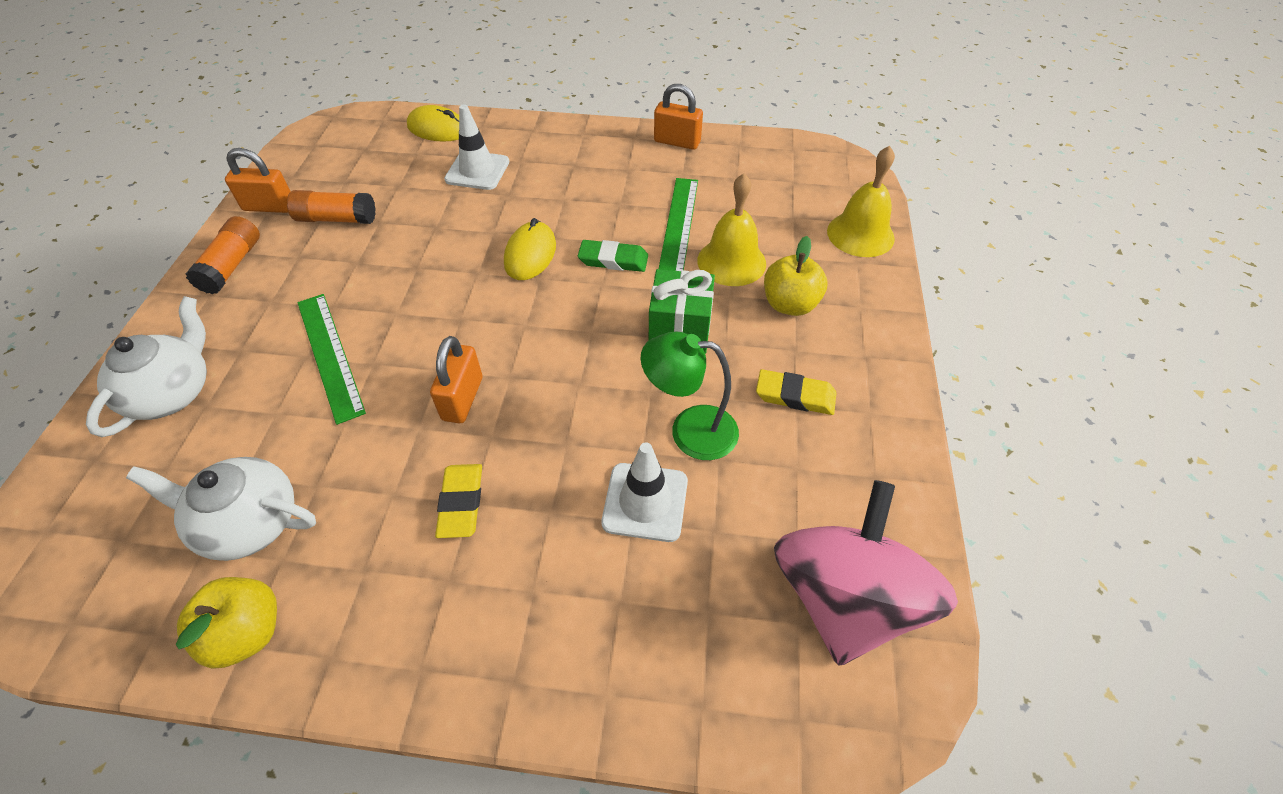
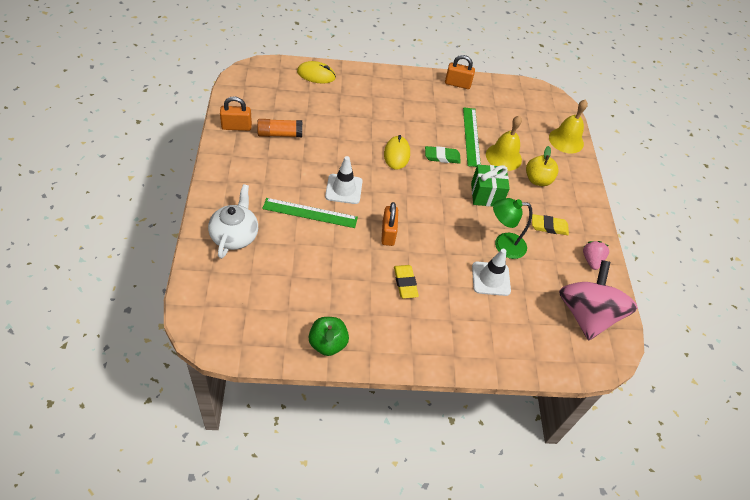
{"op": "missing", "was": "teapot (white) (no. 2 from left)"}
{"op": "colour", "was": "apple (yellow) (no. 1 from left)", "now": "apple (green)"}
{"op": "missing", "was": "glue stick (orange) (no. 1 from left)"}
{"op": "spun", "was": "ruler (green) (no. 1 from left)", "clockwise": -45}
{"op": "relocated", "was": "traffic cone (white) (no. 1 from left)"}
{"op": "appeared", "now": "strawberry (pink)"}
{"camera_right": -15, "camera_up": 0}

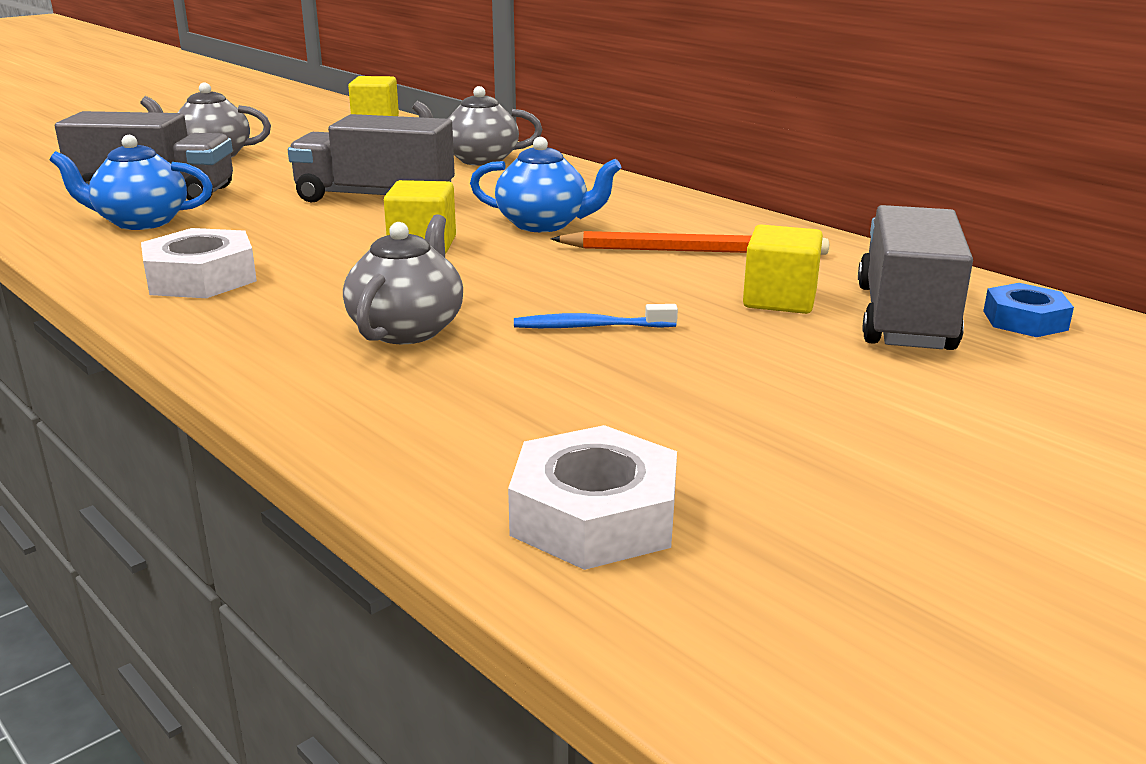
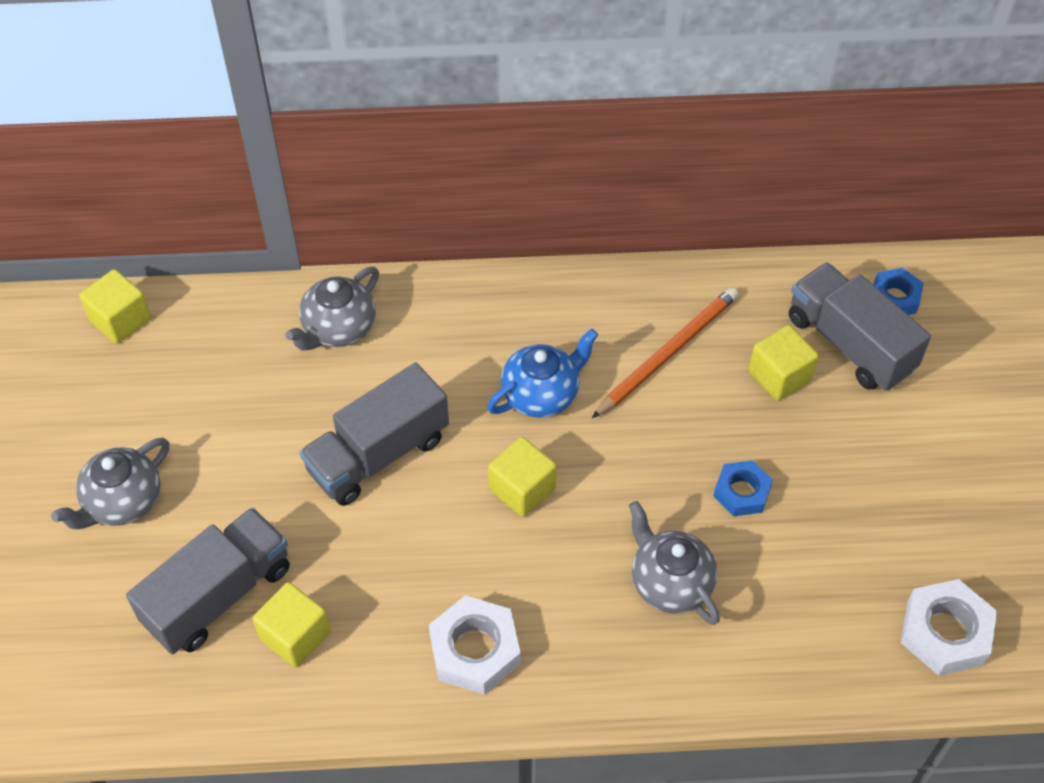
{"op": "exchanged", "was": "teapot (blue) (no. 1 from left)", "now": "cube (yellow) (no. 2 from left)"}
{"op": "exchanged", "was": "toothbrush (blue)", "now": "nut (blue) (no. 1 from left)"}
{"camera_right": -50, "camera_up": 30}

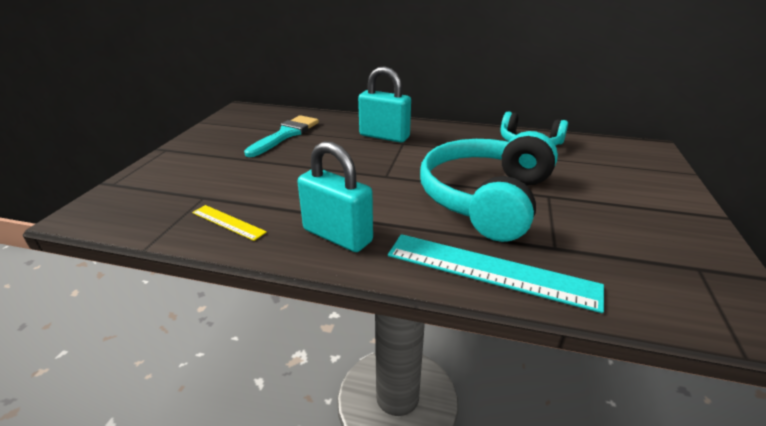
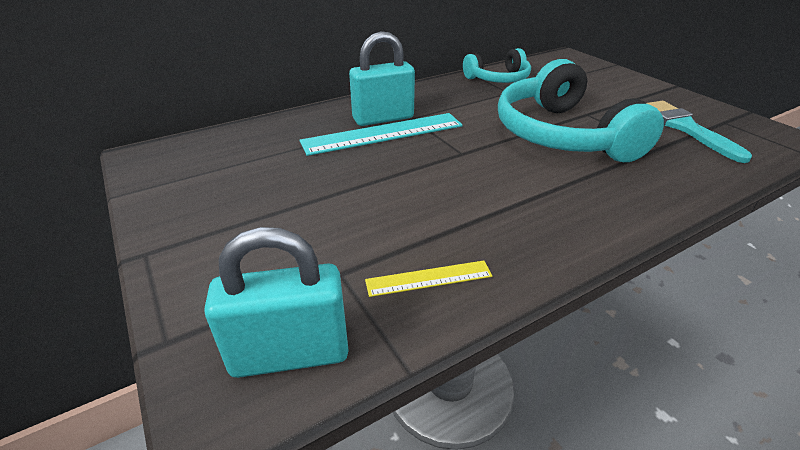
{"op": "relocated", "was": "brush (turquoise)"}
{"op": "relocated", "was": "padlock (turquoise) (no. 1 from left)"}
{"op": "relocated", "was": "ruler (turquoise)"}
{"camera_right": -45, "camera_up": 5}

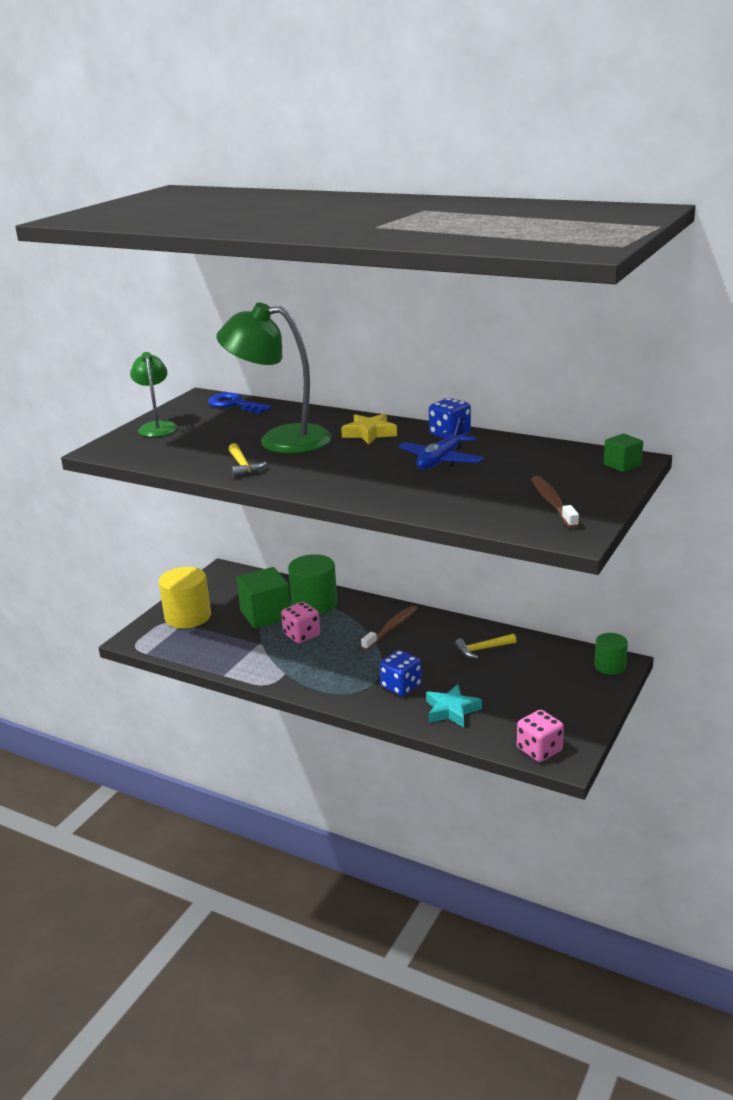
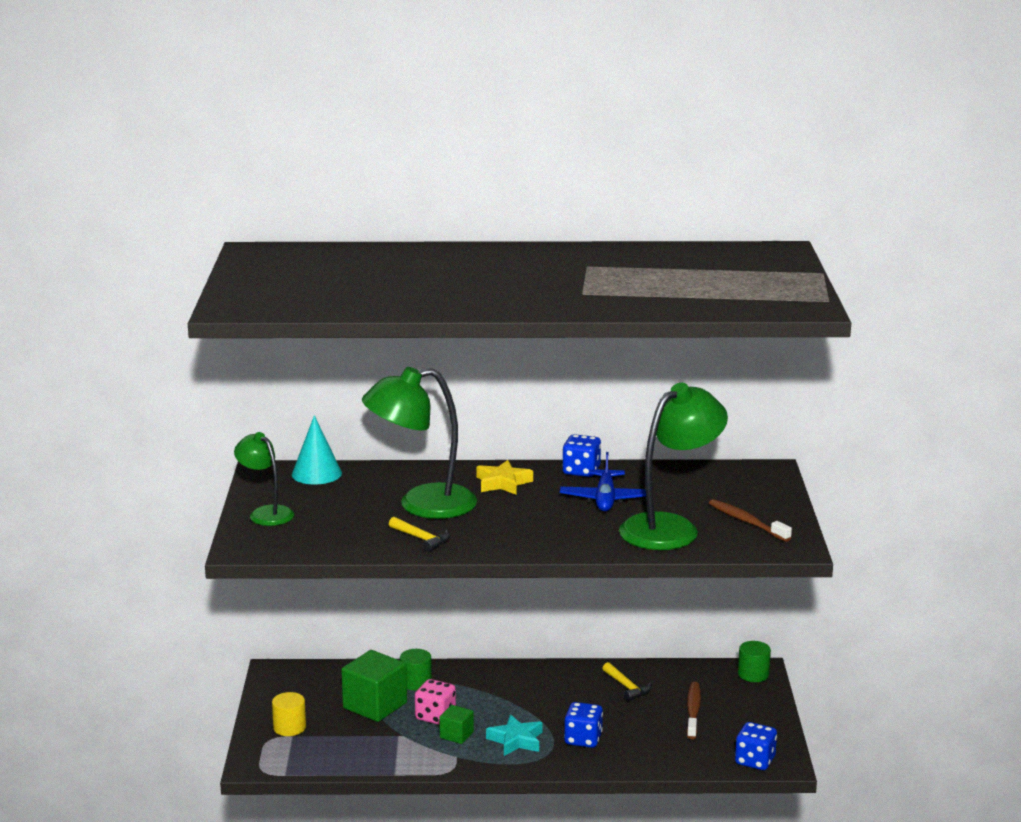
{"op": "size", "was": "cylinder (yellow)", "ratio": 0.6}
{"op": "exchanged", "was": "key (blue)", "now": "cone (turquoise)"}
{"op": "size", "was": "cylinder (green) (no. 1 from left)", "ratio": 0.6}
{"op": "relocated", "was": "toothbrush (brown) (no. 1 from left)"}
{"op": "relocated", "was": "star (turquoise)"}
{"op": "spun", "was": "hammer (yellow) (no. 2 from left)", "clockwise": -75}
{"op": "colour", "was": "dice (pink) (no. 2 from left)", "now": "dice (blue) (no. 3 from left)"}
{"op": "relocated", "was": "cube (green) (no. 2 from left)"}
{"op": "appeared", "now": "lamp (green) (no. 3 from left)"}
{"camera_right": -30, "camera_up": -5}

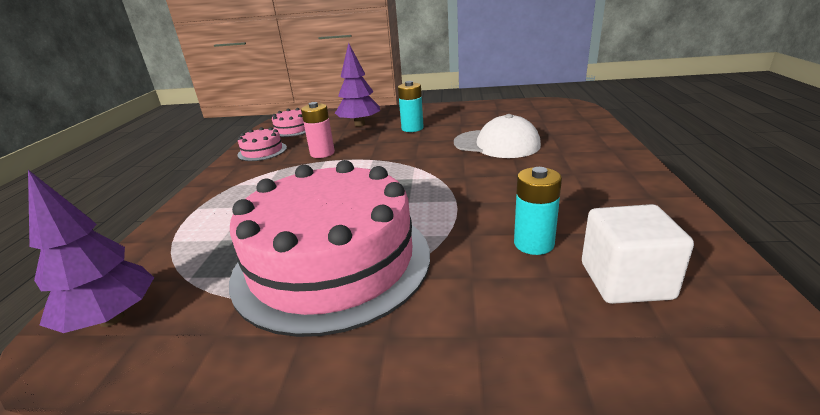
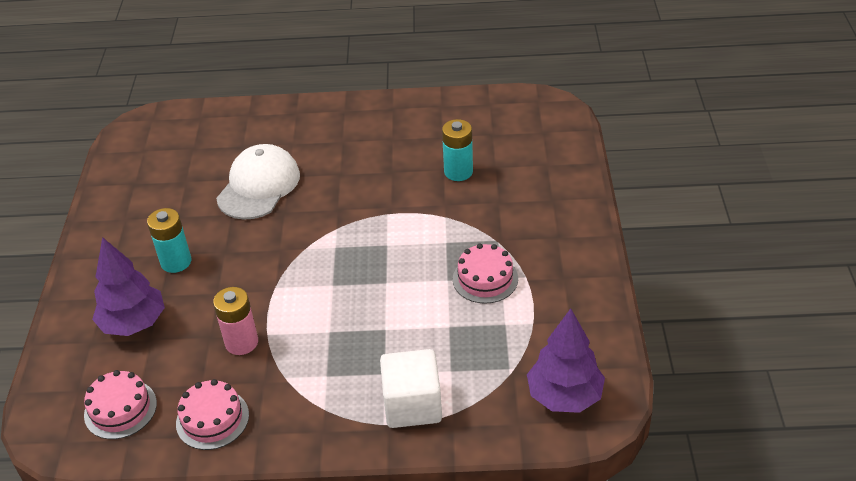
{"op": "size", "was": "cake (pink) (no. 3 from left)", "ratio": 0.41}
{"op": "relocated", "was": "cube (white)"}
{"camera_right": -95, "camera_up": 15}

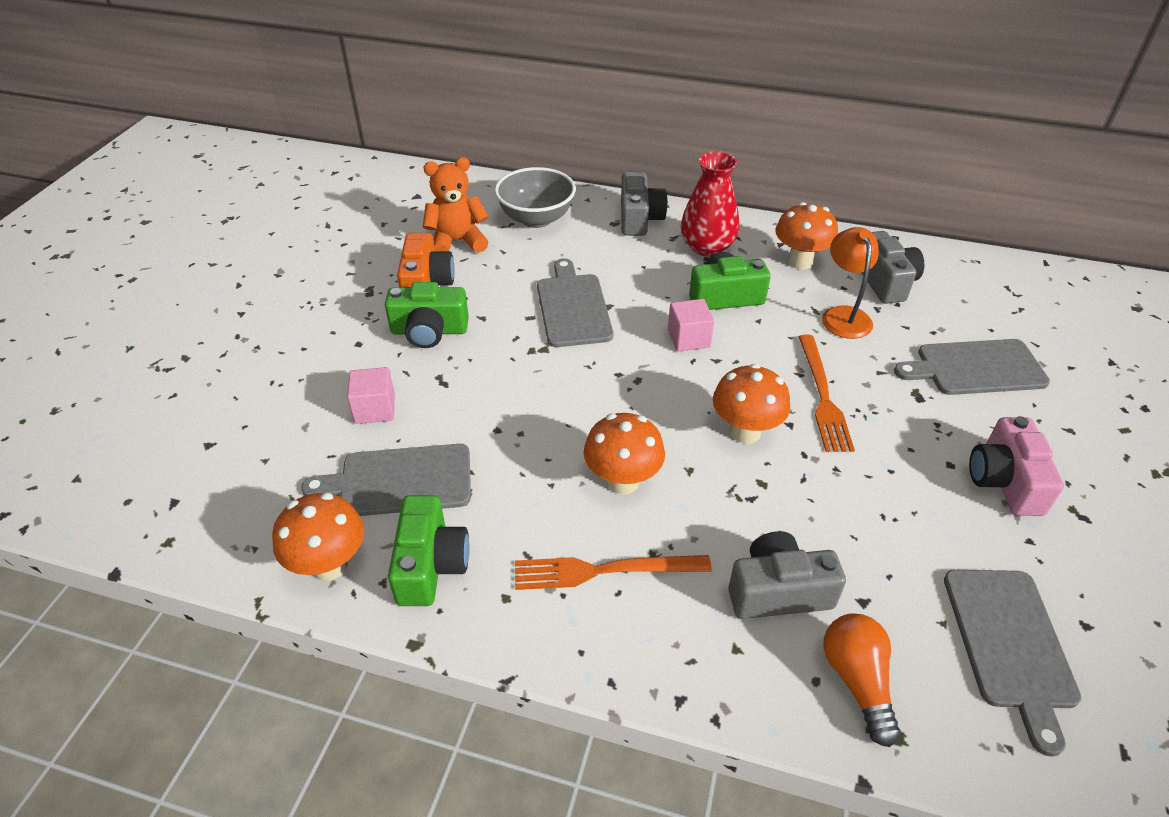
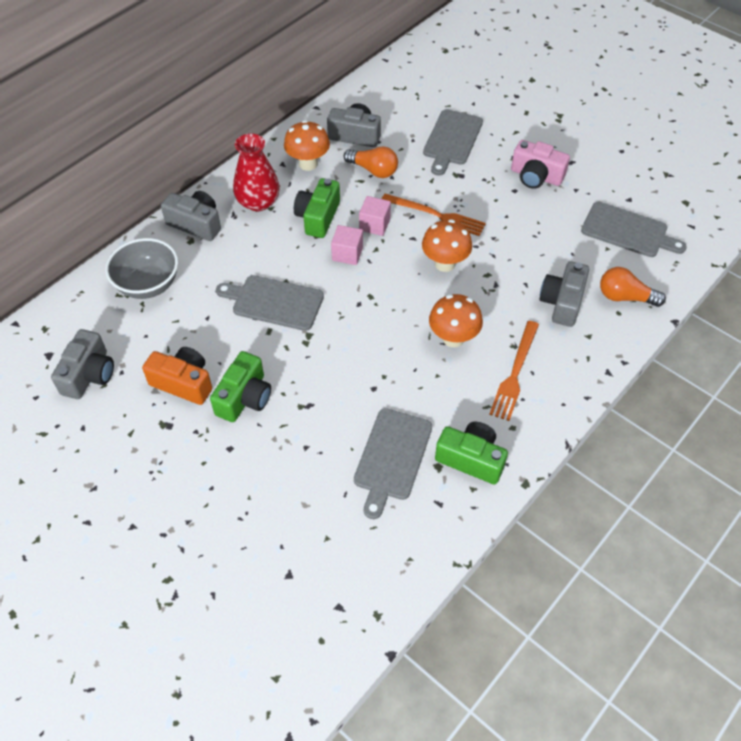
{"op": "missing", "was": "mushroom (orange) (no. 1 from left)"}
{"op": "relocated", "was": "cube (pink) (no. 1 from left in the first image)", "now": "cube (pink) (no. 2 from left)"}
{"op": "missing", "was": "teddy bear (orange)"}
{"op": "exchanged", "was": "lamp (orange)", "now": "light bulb (orange) (no. 1 from left)"}
{"op": "appeared", "now": "camera (grey) (no. 1 from left)"}
{"camera_right": -65, "camera_up": 10}

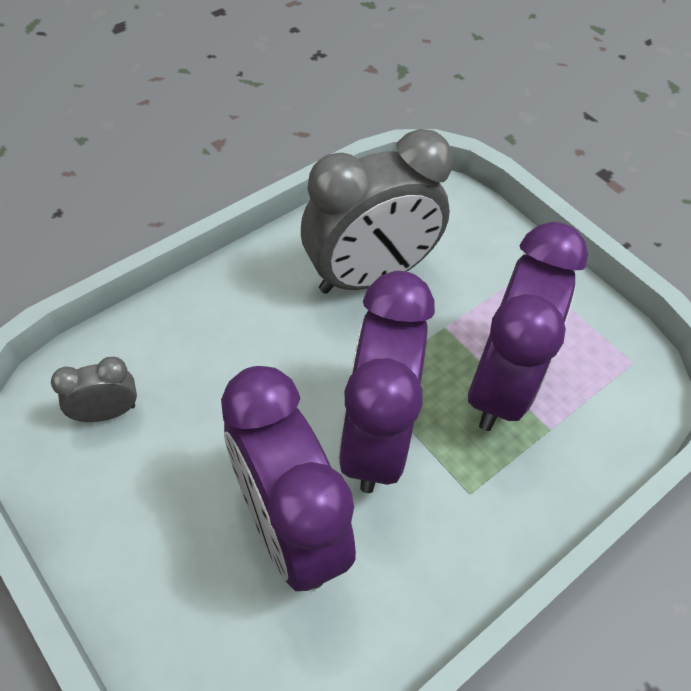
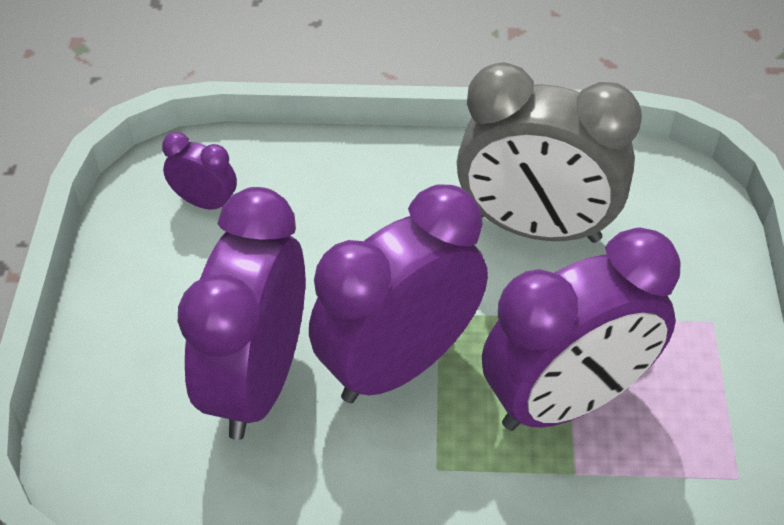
{"op": "colour", "was": "clock (grey) (no. 1 from left)", "now": "clock (purple) (no. 1 from left)"}
{"camera_right": 45, "camera_up": -5}

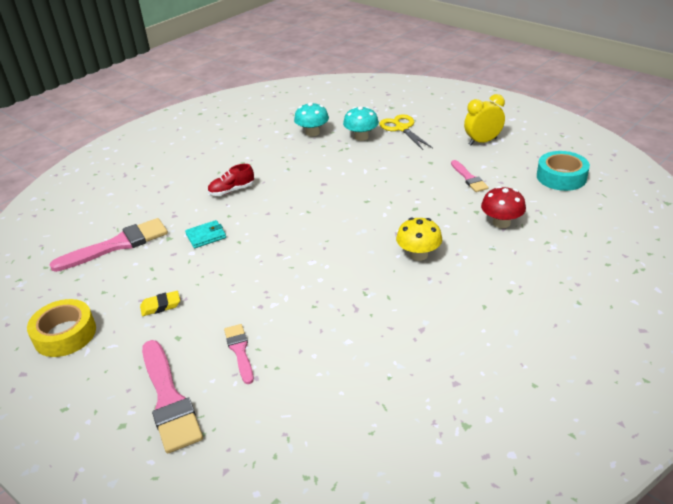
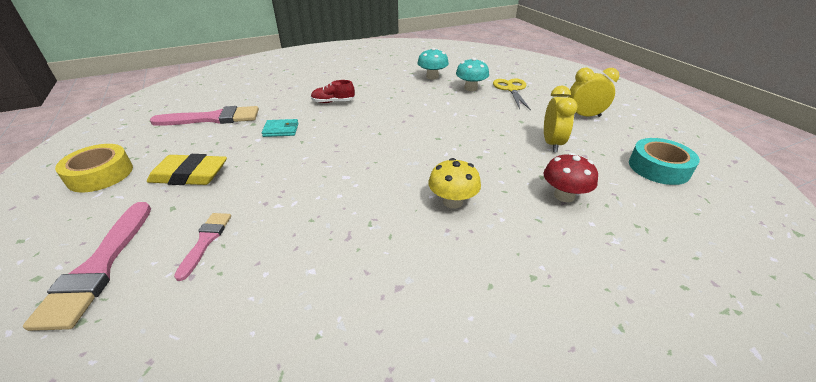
{"op": "size", "was": "eraser (yellow)", "ratio": 1.87}
{"op": "exchanged", "was": "brush (pink) (no. 4 from left)", "now": "clock (yellow) (no. 1 from left)"}
{"camera_right": 20, "camera_up": 0}

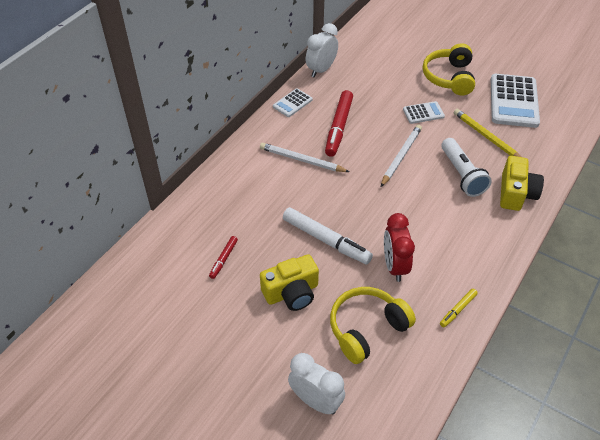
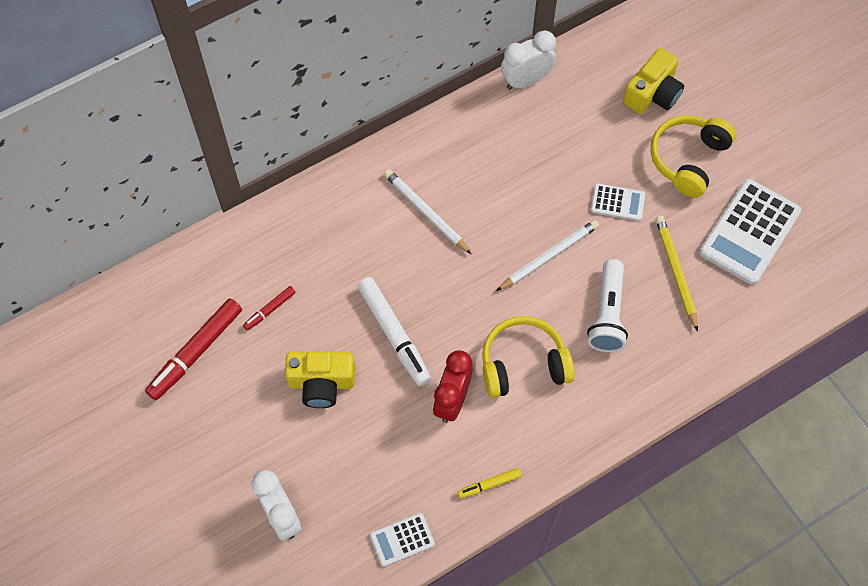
{"op": "relocated", "was": "calculator (white) (no. 1 from left)"}
{"op": "relocated", "was": "marker (red) (no. 2 from left in the first image)", "now": "marker (red) (no. 1 from left)"}
{"op": "relocated", "was": "headphones (yellow) (no. 1 from left)"}
{"op": "relocated", "was": "camera (yellow) (no. 2 from left)"}
{"camera_right": 25, "camera_up": 15}

